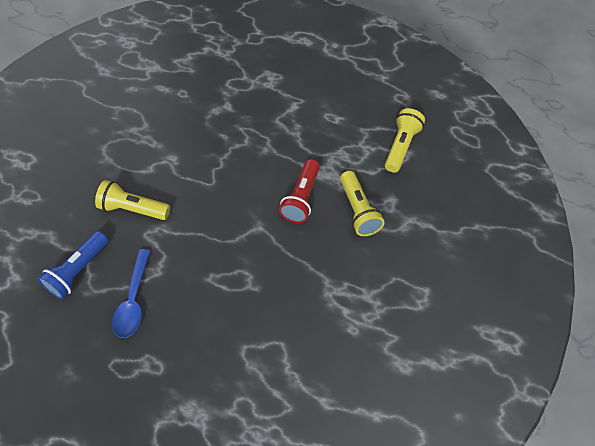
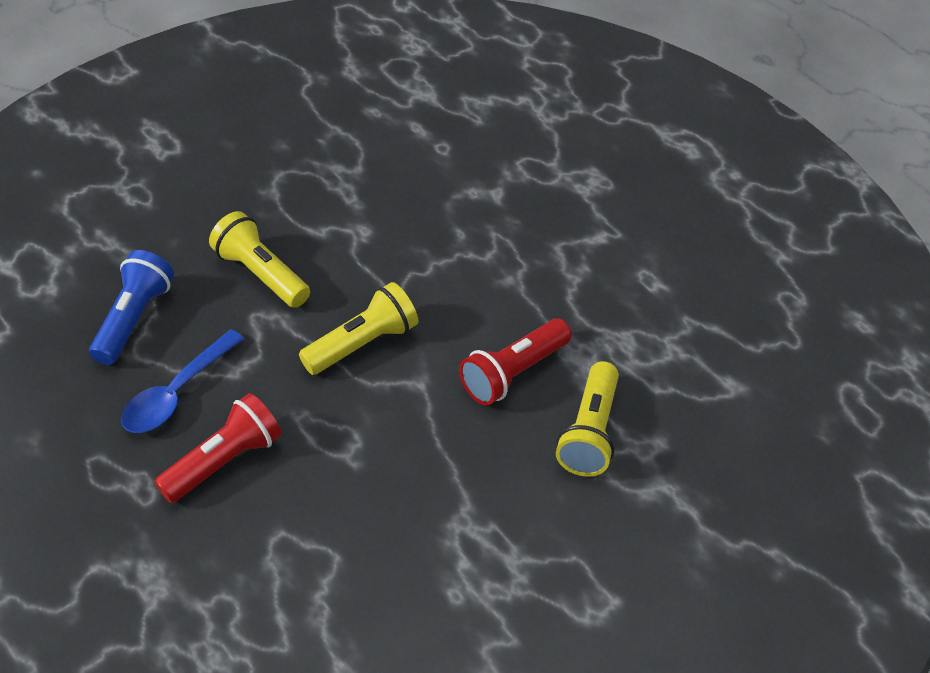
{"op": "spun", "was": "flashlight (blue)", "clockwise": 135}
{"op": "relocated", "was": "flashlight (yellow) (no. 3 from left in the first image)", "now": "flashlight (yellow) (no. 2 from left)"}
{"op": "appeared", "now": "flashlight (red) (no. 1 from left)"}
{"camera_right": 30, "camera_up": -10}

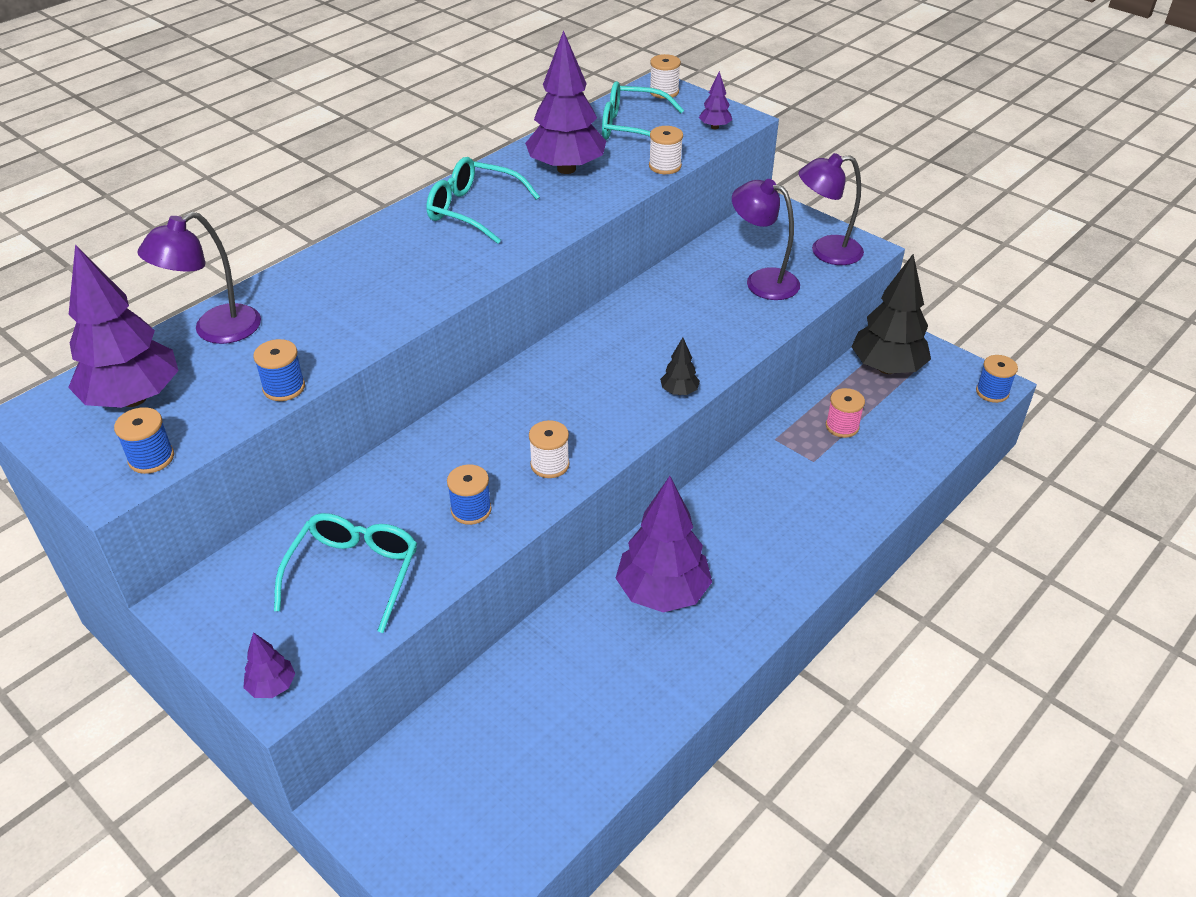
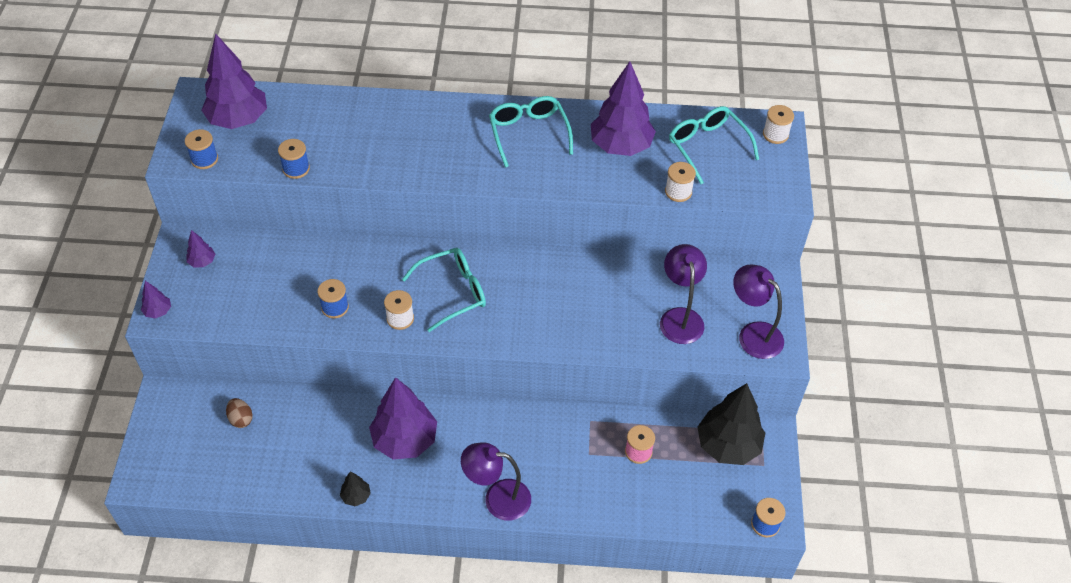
{"op": "relocated", "was": "lamp (purple) (no. 1 from left)"}
{"op": "relocated", "was": "glasses (turquoise) (no. 1 from left)"}
{"op": "relocated", "was": "tree (black) (no. 1 from left)"}
{"op": "relocated", "was": "tree (purple) (no. 5 from left in the first image)", "now": "tree (purple) (no. 2 from left)"}
{"op": "appeared", "now": "egg (brown)"}
{"camera_right": 50, "camera_up": 10}

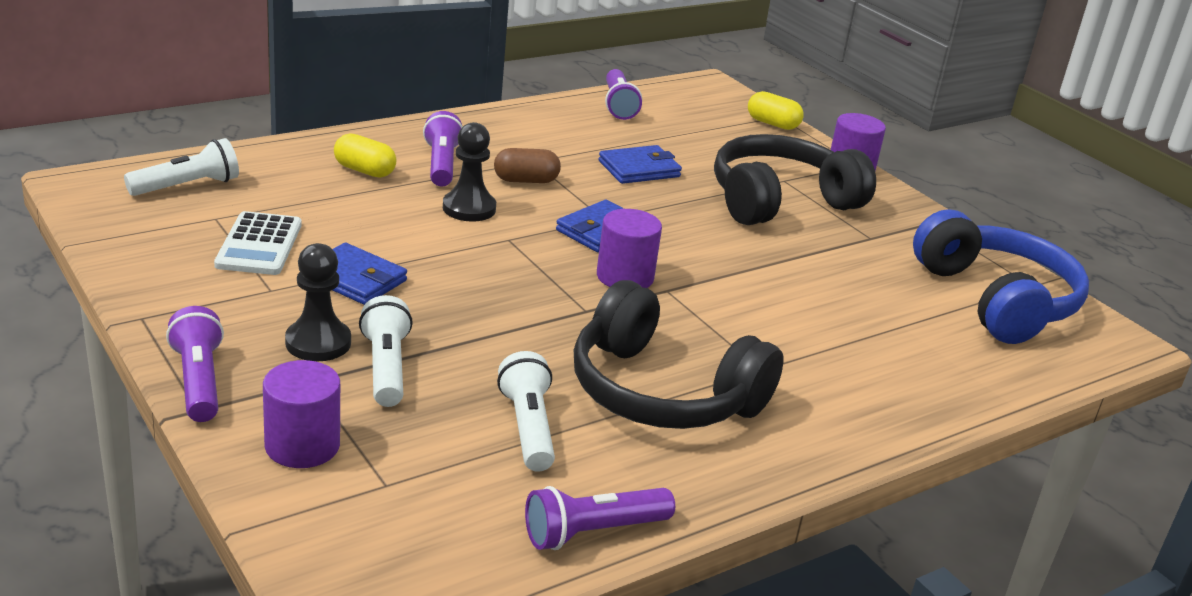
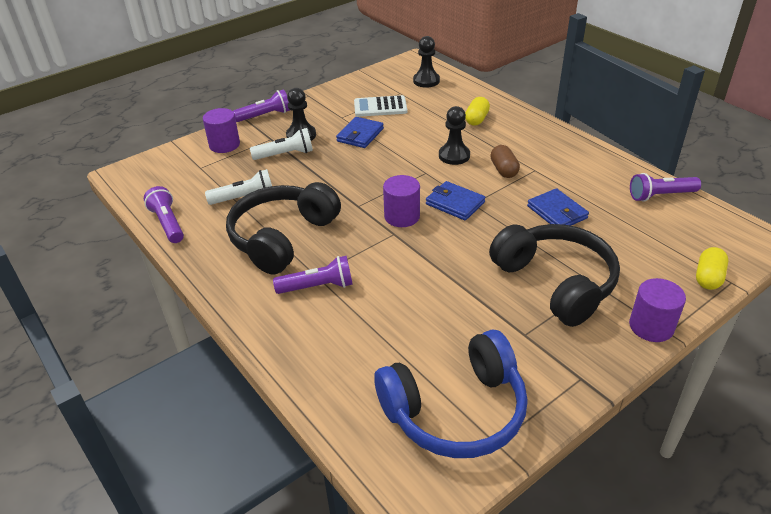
{"op": "exchanged", "was": "flashlight (white) (no. 1 from left)", "now": "pawn (black) (no. 2 from left)"}
{"op": "relocated", "was": "flashlight (purple) (no. 2 from left in the first image)", "now": "flashlight (purple) (no. 3 from left)"}
{"camera_right": 90, "camera_up": 10}

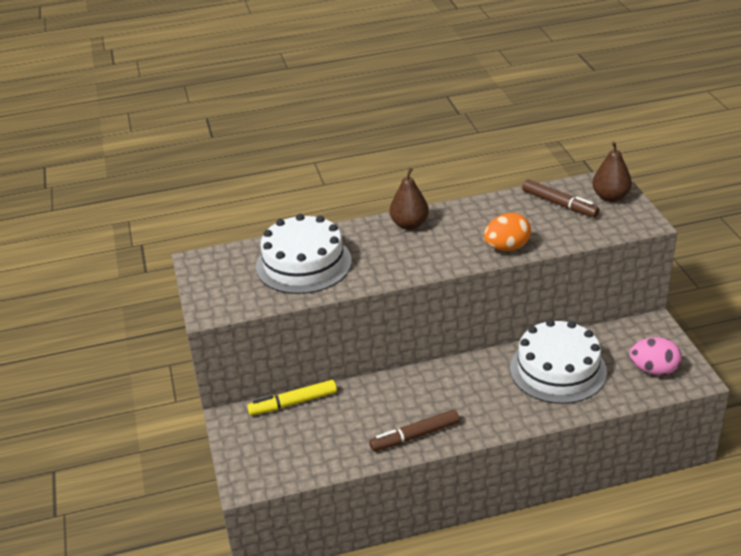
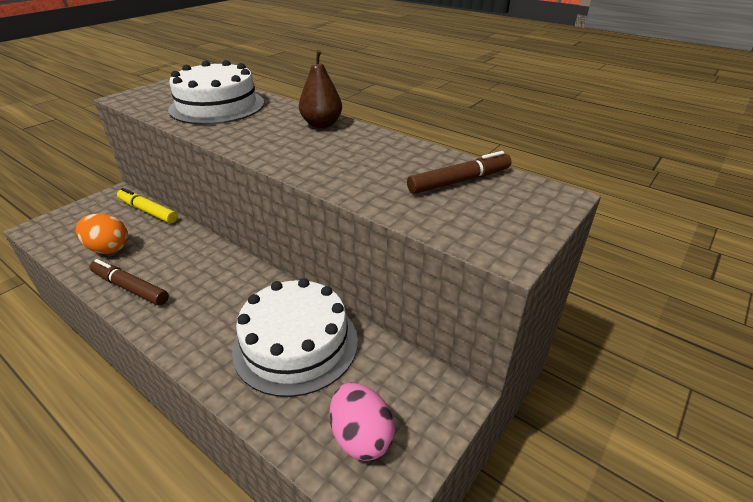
{"op": "relocated", "was": "egg (orange)"}
{"op": "spun", "was": "marker (brown) (no. 2 from left)", "clockwise": -120}
{"op": "missing", "was": "pear (brown) (no. 2 from left)"}
{"camera_right": 50, "camera_up": 0}

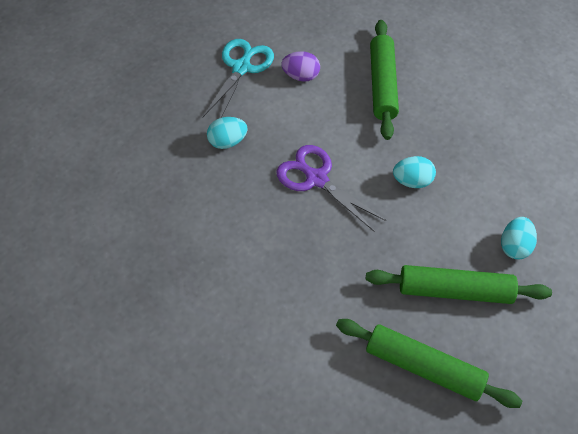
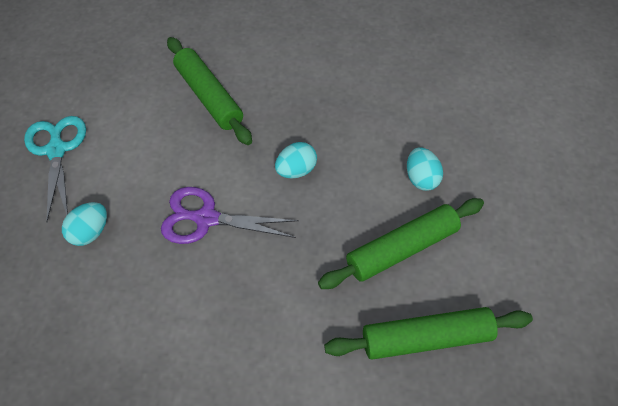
{"op": "missing", "was": "egg (purple)"}
{"camera_right": -35, "camera_up": 0}

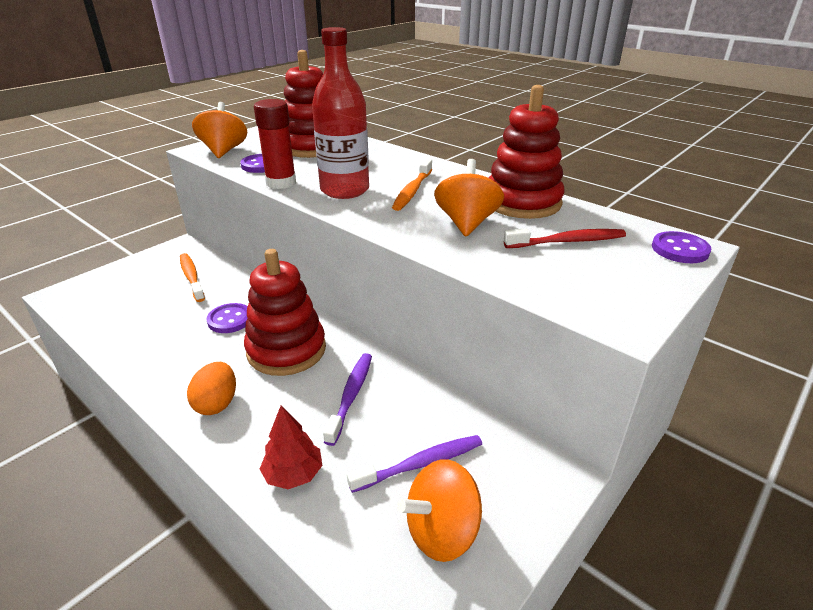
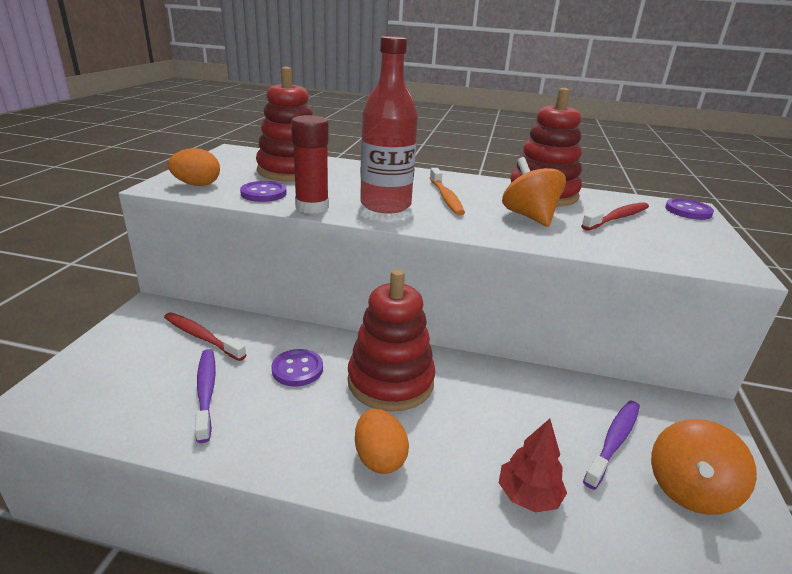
{"op": "colour", "was": "toothbrush (orange) (no. 1 from left)", "now": "toothbrush (red) (no. 1 from left)"}
{"op": "exchanged", "was": "spinning top (orange) (no. 1 from left)", "now": "egg (orange) (no. 1 from left)"}
{"op": "relocated", "was": "toothbrush (purple) (no. 1 from left)"}
{"camera_right": -30, "camera_up": -5}

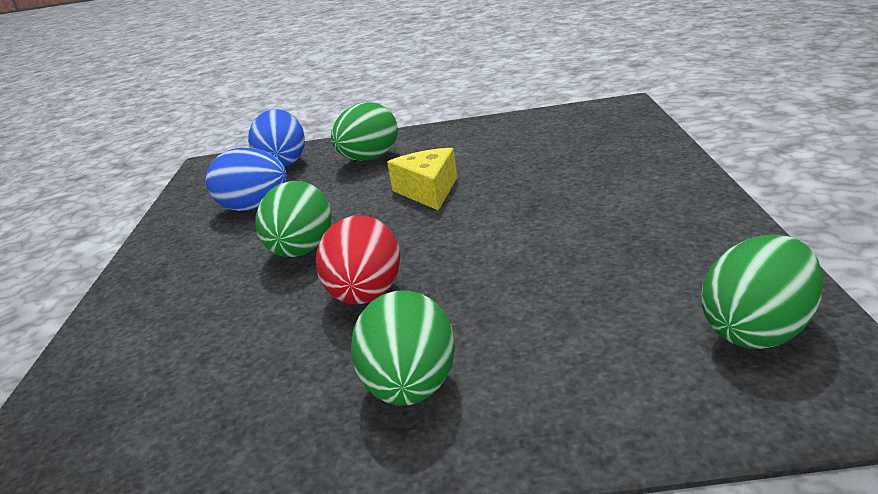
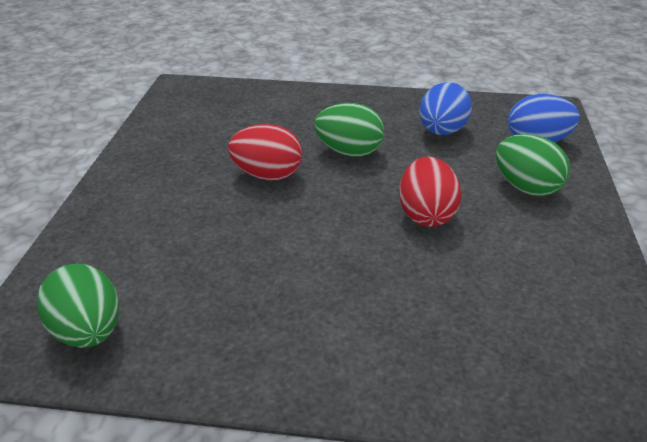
{"op": "missing", "was": "egg (green) (no. 3 from left)"}
{"op": "exchanged", "was": "cheese (yellow)", "now": "egg (red) (no. 2 from left)"}
{"camera_right": 95, "camera_up": 10}

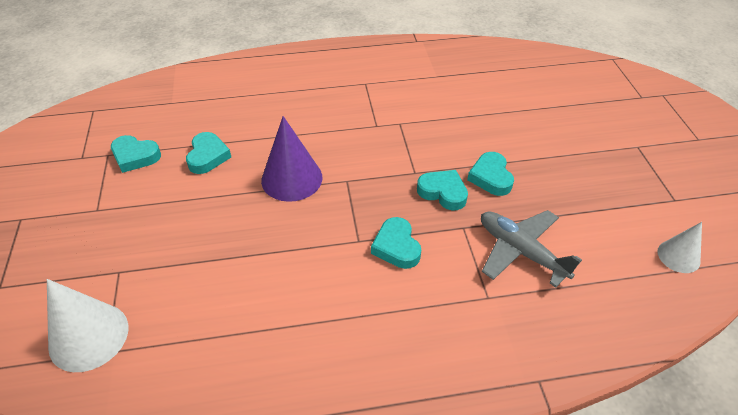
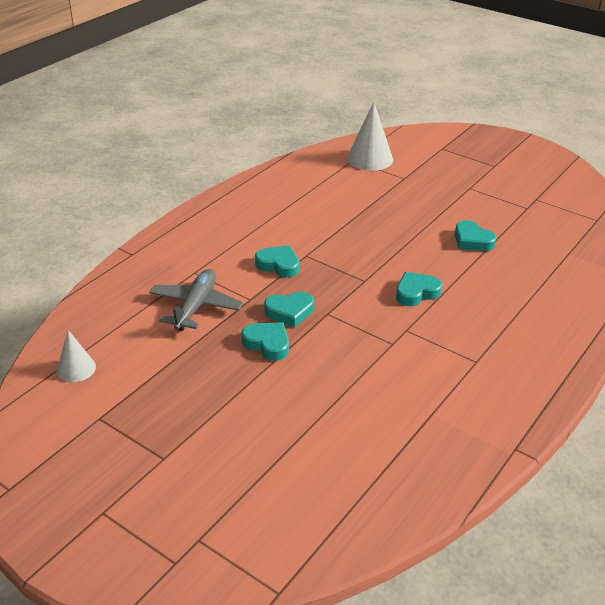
{"op": "relocated", "was": "heart (turquoise) (no. 1 from left in the first image)", "now": "heart (turquoise) (no. 4 from left)"}
{"op": "missing", "was": "cone (purple)"}
{"op": "spun", "was": "plane (grey)", "clockwise": -75}
{"camera_right": 135, "camera_up": -10}

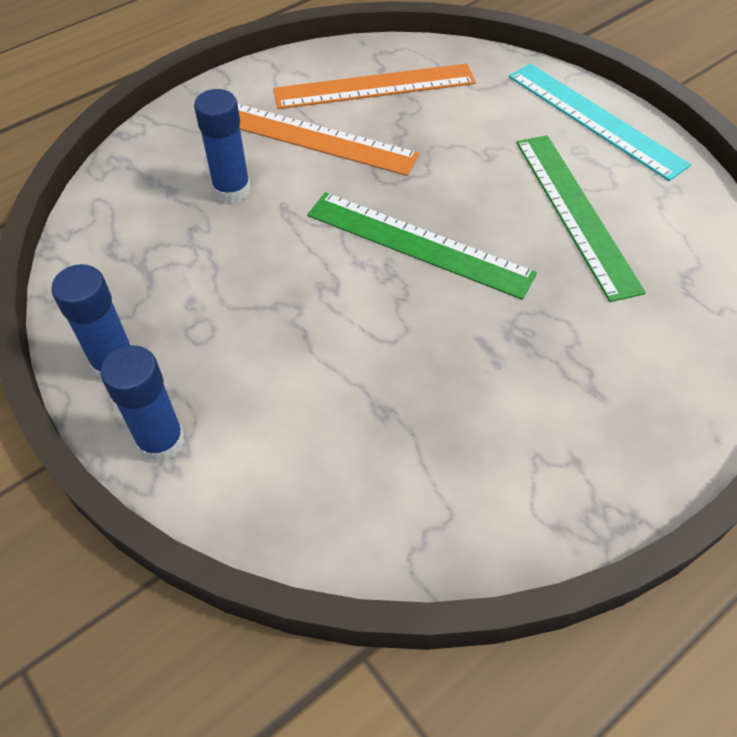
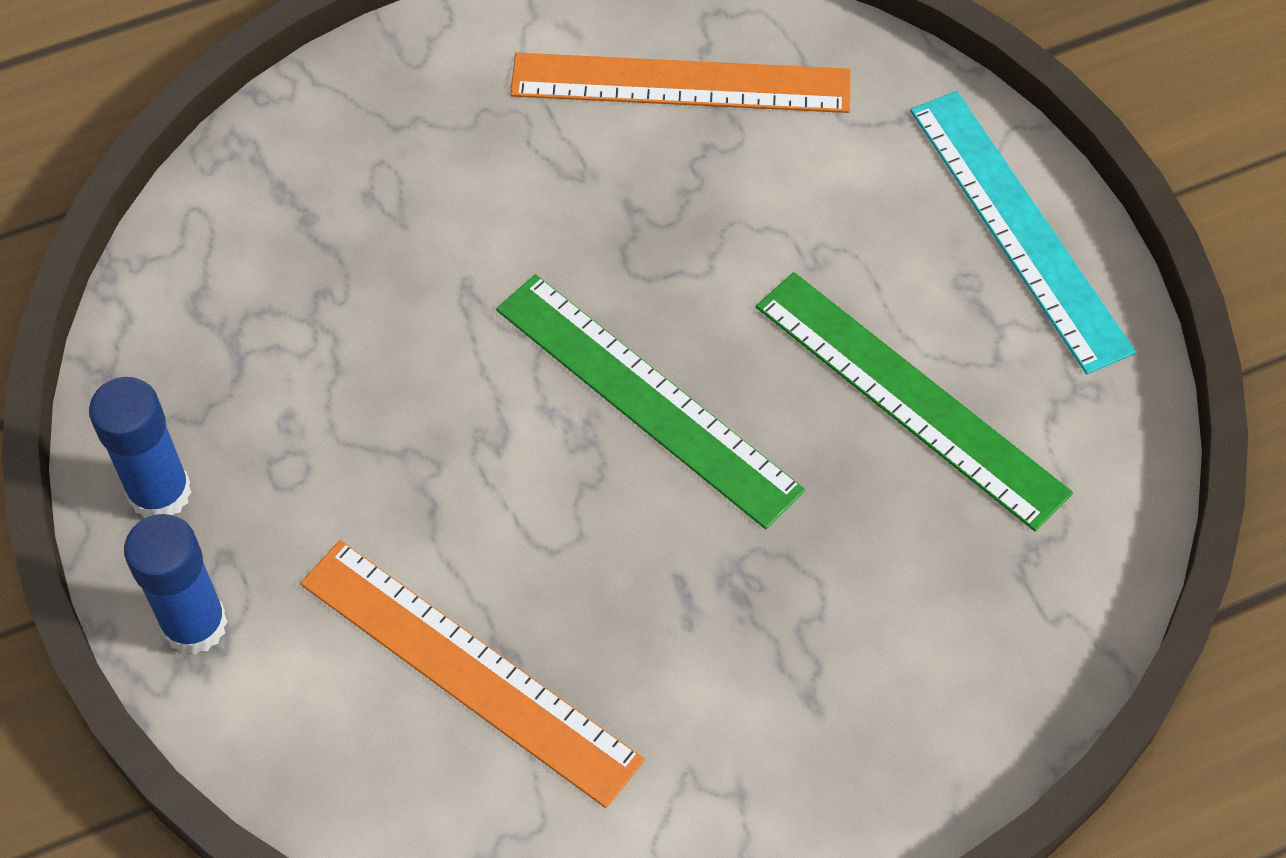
{"op": "missing", "was": "glue stick (blue) (no. 3 from left)"}
{"op": "relocated", "was": "ruler (orange) (no. 1 from left)"}
{"op": "spun", "was": "ruler (green) (no. 2 from left)", "clockwise": -45}
{"camera_right": 15, "camera_up": 5}

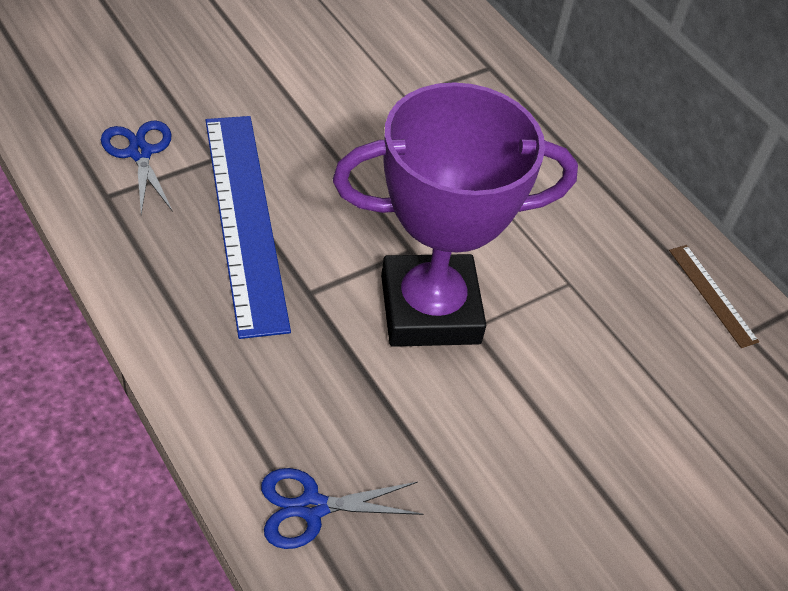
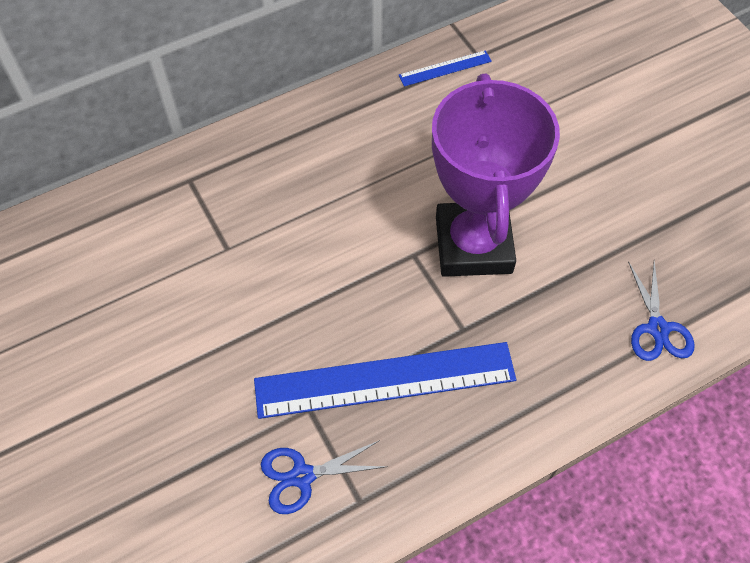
{"op": "colour", "was": "ruler (brown)", "now": "ruler (blue) (no. 2 from left)"}
{"camera_right": -80, "camera_up": 10}

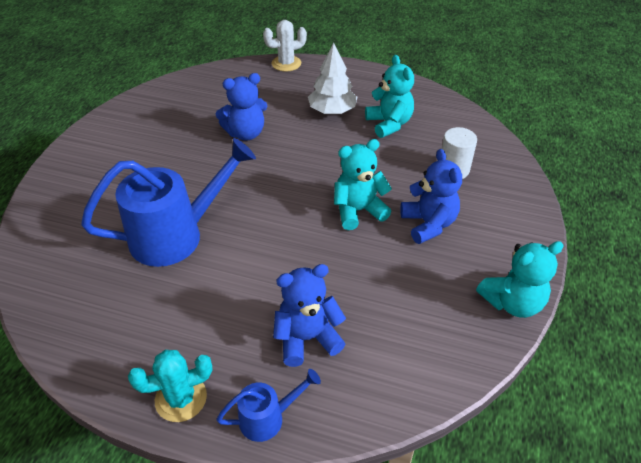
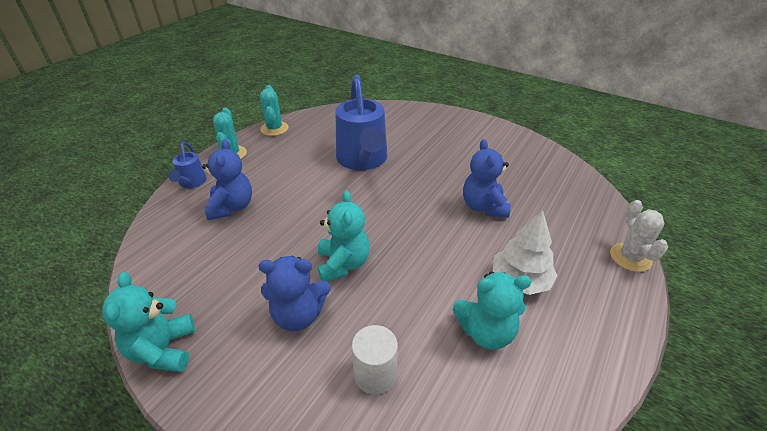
{"op": "appeared", "now": "cactus (turquoise) (no. 2 from left)"}
{"camera_right": 105, "camera_up": -5}

